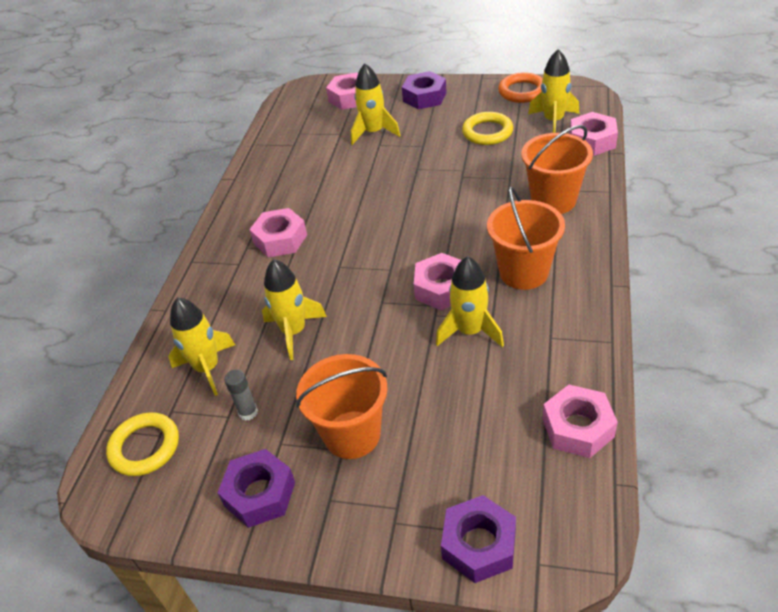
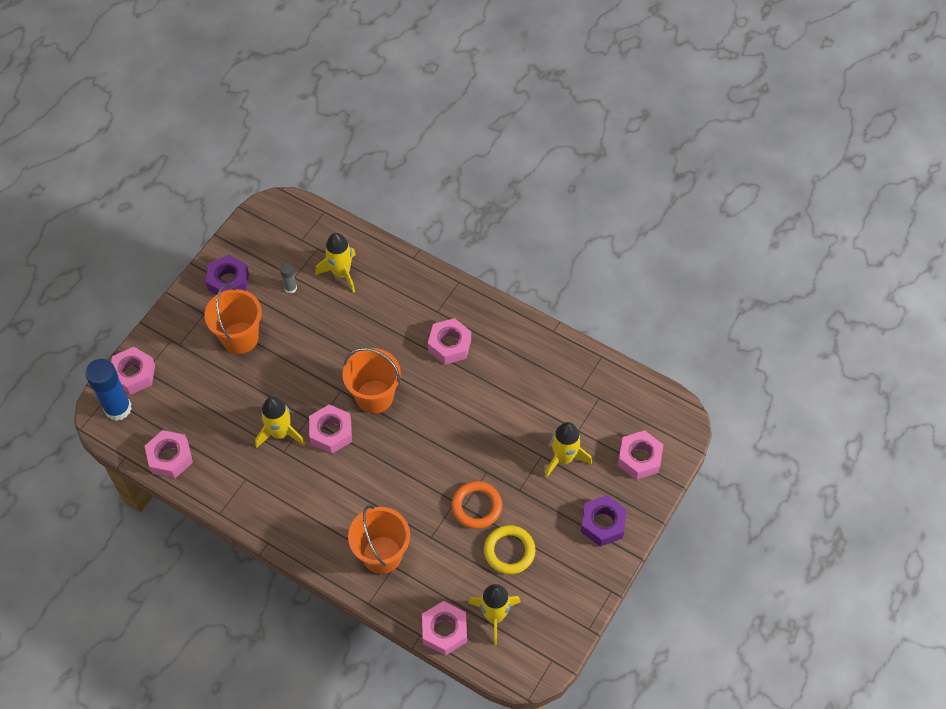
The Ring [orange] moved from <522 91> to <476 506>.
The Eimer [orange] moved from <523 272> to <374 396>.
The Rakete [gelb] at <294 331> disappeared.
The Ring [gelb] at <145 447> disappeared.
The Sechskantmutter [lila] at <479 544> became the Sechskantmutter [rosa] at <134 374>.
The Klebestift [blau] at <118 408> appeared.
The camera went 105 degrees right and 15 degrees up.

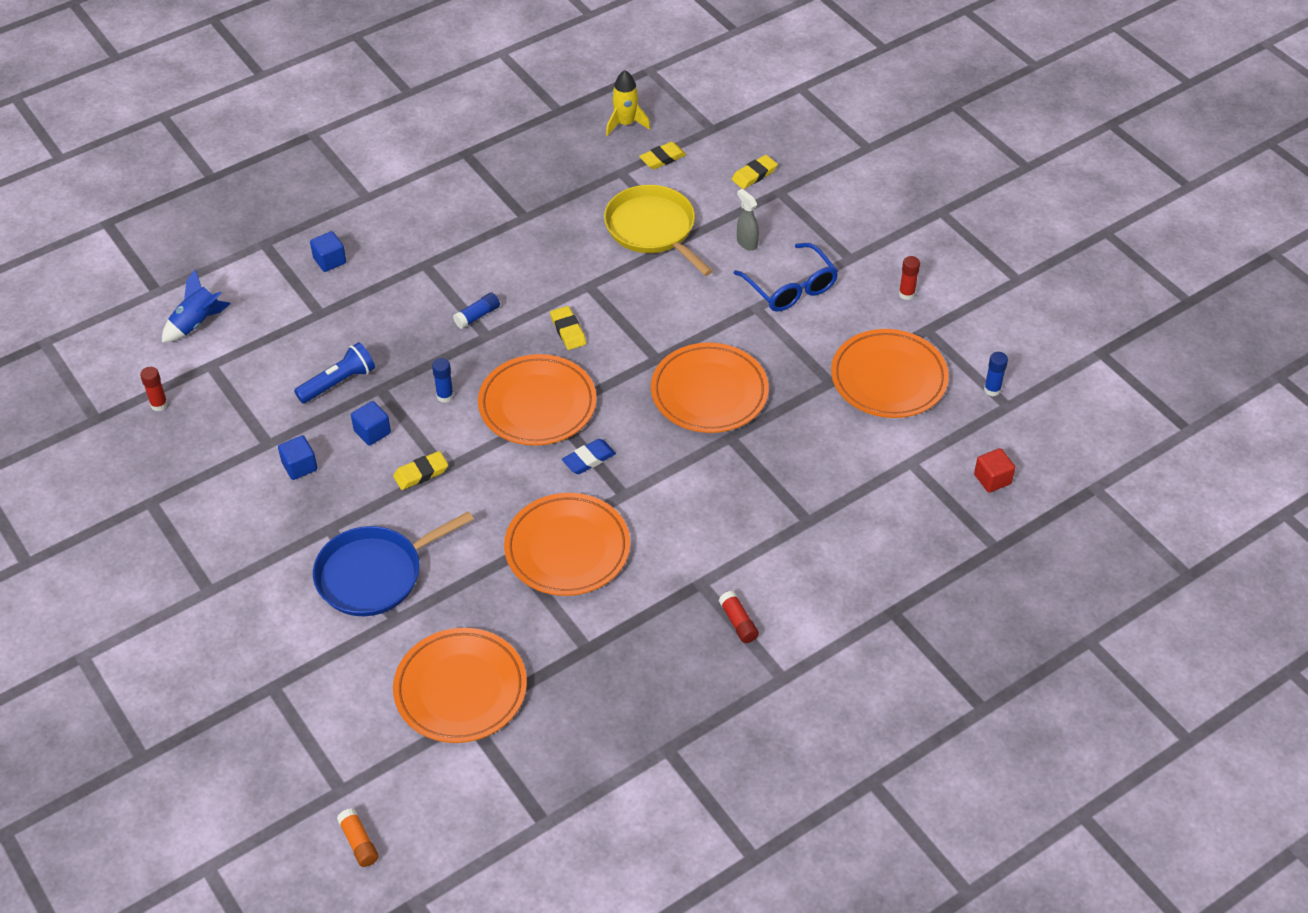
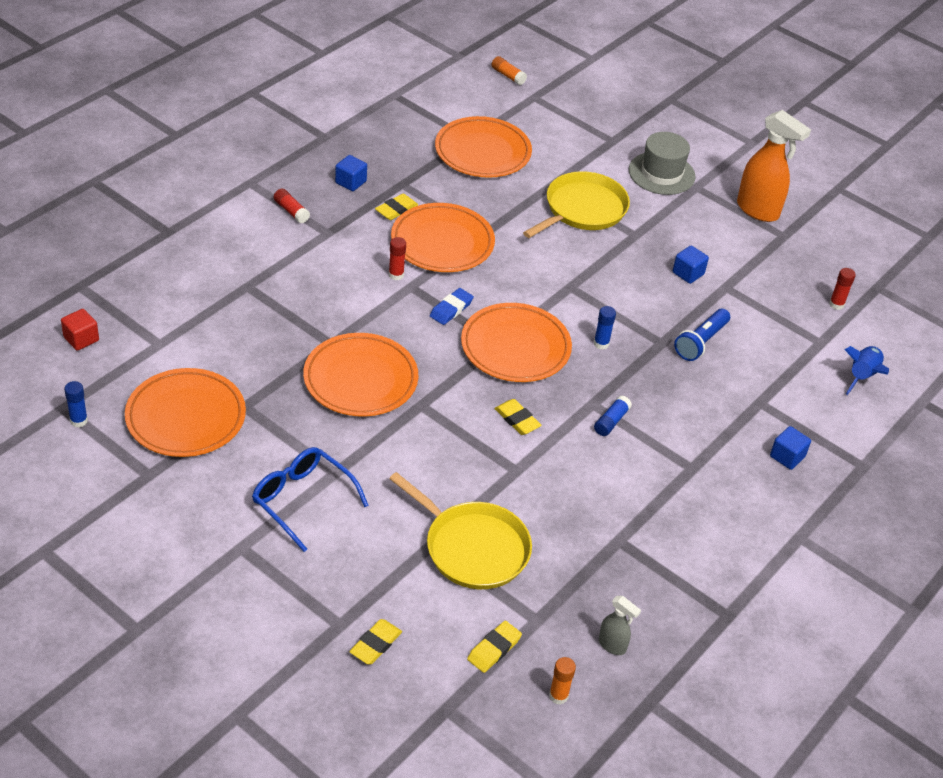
The Rakete [gelb] at <625 124> was replaced by the Klebestift [orange] at <558 696>.
The Sprühflasche [grau] moved from <746 243> to <612 645>.
The Klebestift [rot] moved from <906 294> to <396 275>.
The Kubus [blau] moved from <372 432> to <350 182>.
The Radiergummi [gelb] moved from <421 473> to <396 210>.
The Pfanne [blau] at <374 574> became the Pfanne [gelb] at <582 209>.
The Sprühflasche [orange] at <758 210> appeared.
The Hut [grau] at <661 173> appeared.
The camera went 160 degrees right and 5 degrees down.

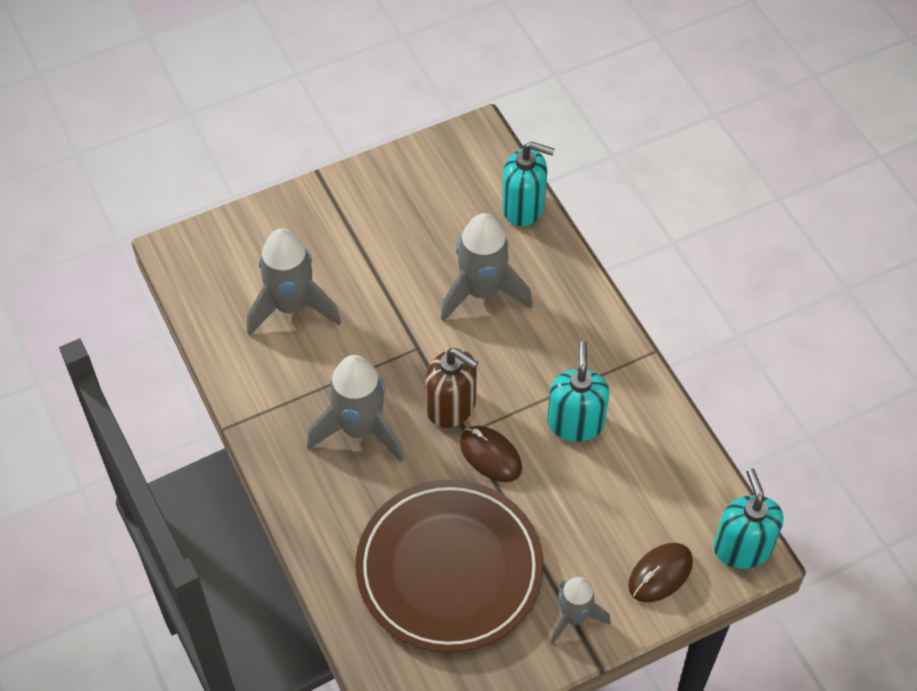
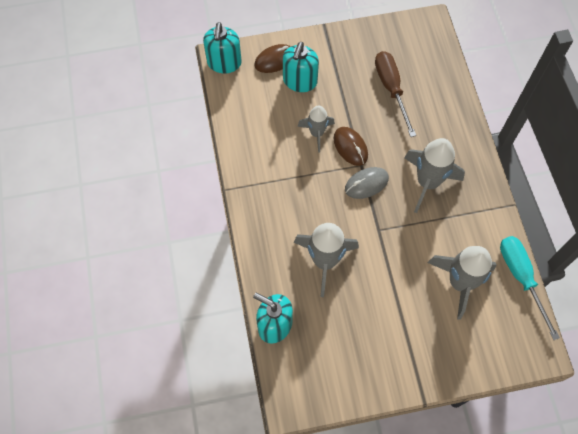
The Seifenspender [türkis] moved from <575 422> to <300 81>.
The Seifenspender [braun] at <451 406> was replaced by the Computermaus [grau] at <366 184>.
The Teller [braun] at <449 569> was replaced by the Schraubenzieher [braun] at <391 89>.
The Rakete [grau] moved from <574 617> to <317 133>.
The Schraubenzieher [türkis] at <521 278> appeared.
The camera went 165 degrees left and 10 degrees up.

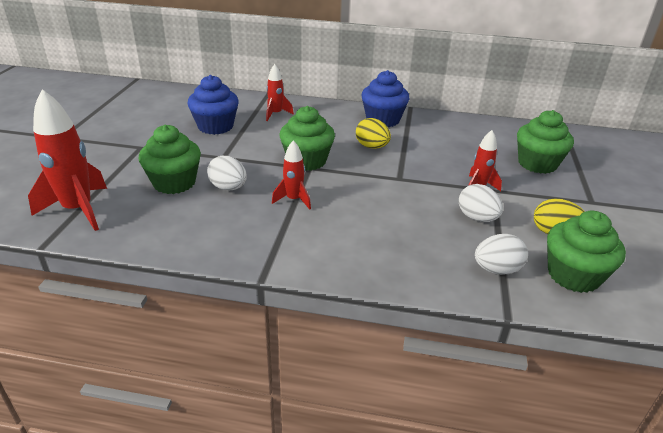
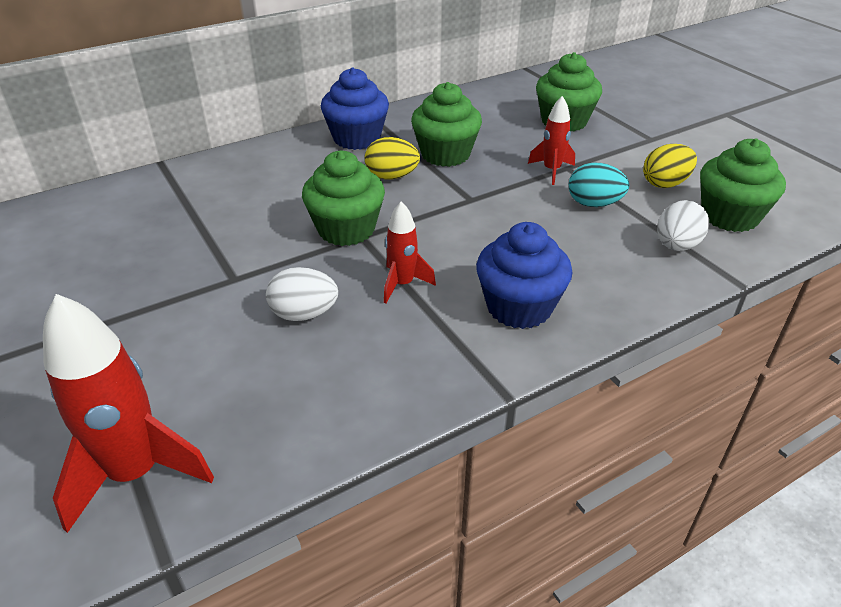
The Rakete [rot] at <276 114> disappeared.
The Muffin [blau] moved from <215 126> to <519 307>.
The Muffin [grün] moved from <174 183> to <445 154>.
The Ei [weiß] at <477 218> became the Ei [türkis] at <594 204>.
The camera went 40 degrees left and 5 degrees up.

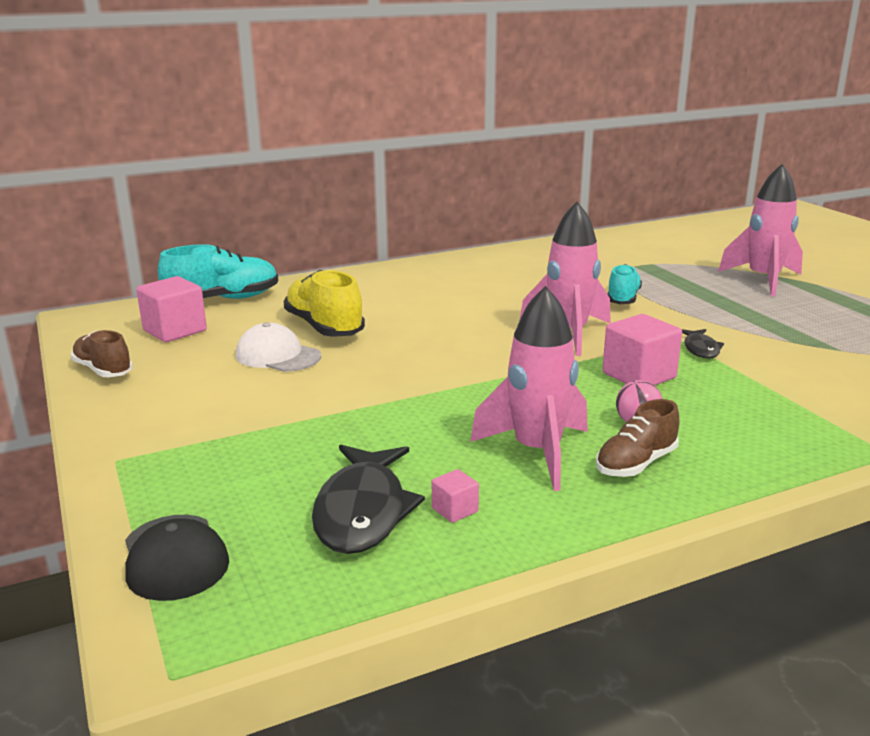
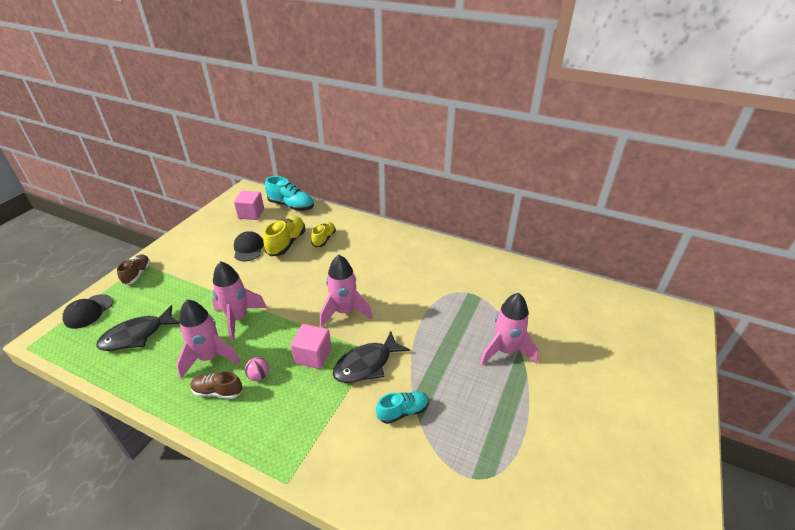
The Schuh [türkis] moved from <623 299> to <403 411>.
The Kappe [weiß] at <278 356> became the Kappe [schwarz] at <248 248>.
The Fisch [schwarz] at <700 349> changed to 1.91 times the size.
The Schuh [braun] moved from <103 370> to <137 274>.
The Kubus [rosa] at <455 510> disappeared.
The Schuh [gelb] at <324 239> appeared.
The Rakete [rosa] at <238 319> appeared.
The camera went 50 degrees right and 15 degrees up.

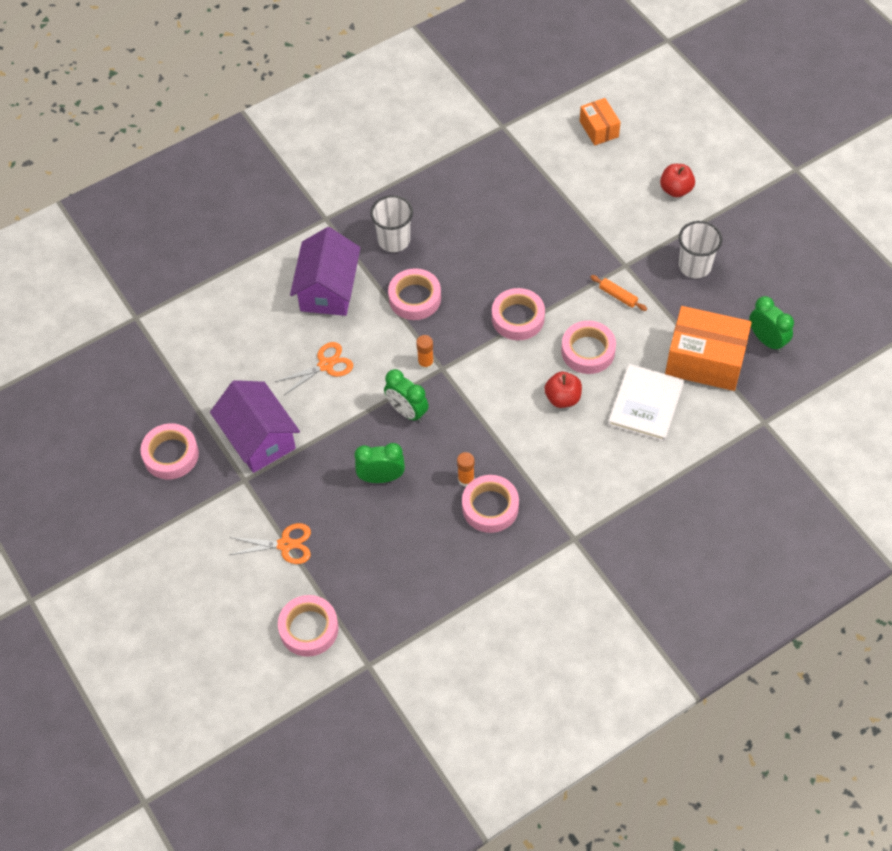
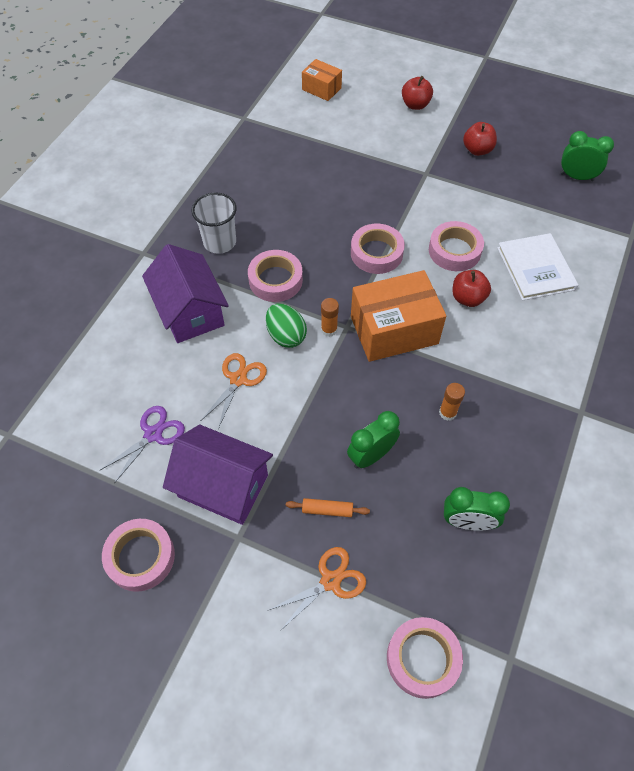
The Becher [weiß] at <695 266> was replaced by the Apfel [rot] at <477 150>.
The Nudelholz [orange] moved from <618 296> to <327 510>.
The Schachtel [orange] moved from <705 360> to <394 330>.
The Wecker [grün] moved from <407 411> to <467 522>.
The Klebeband [rosa] at <490 507> disappeared.
The Ei [grün] at <286 336> appeared.
The Schere [lila] at <153 434> appeared.
The camera went 35 degrees left and 0 degrees up.

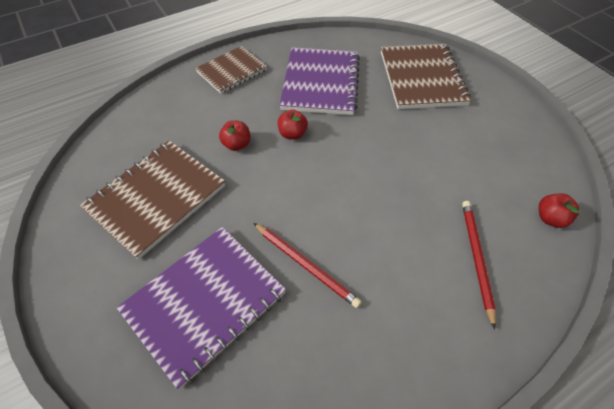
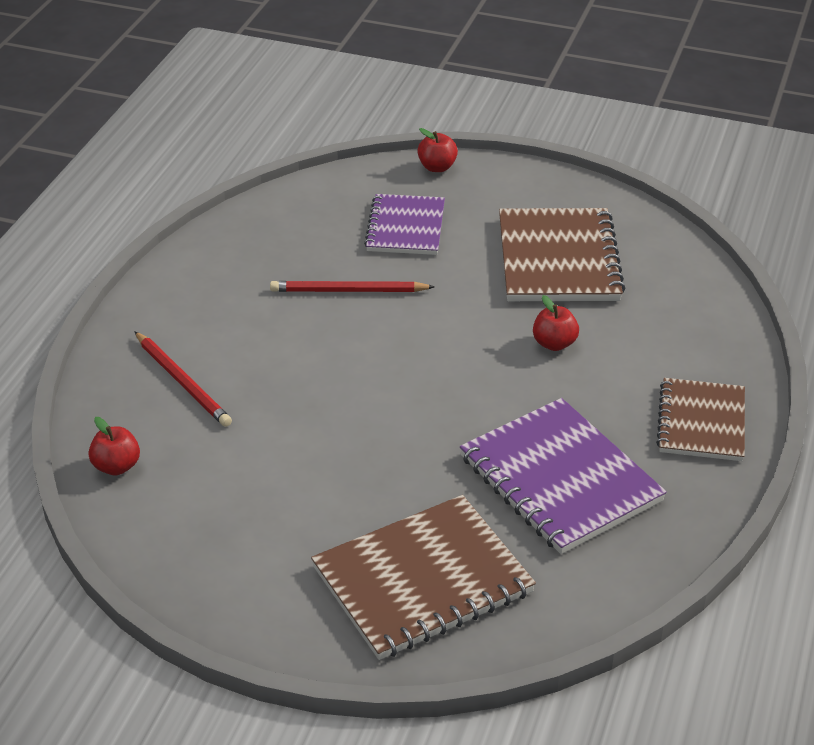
The Notizbuch [braun] at <421 78> turned 75 degrees counterclockwise.
The Apfel [rot] moved from <292 134> to <437 167>.
The Notizbuch [lila] at <204 302> changed to 0.65 times the size.
The camera went 140 degrees right and 15 degrees down.

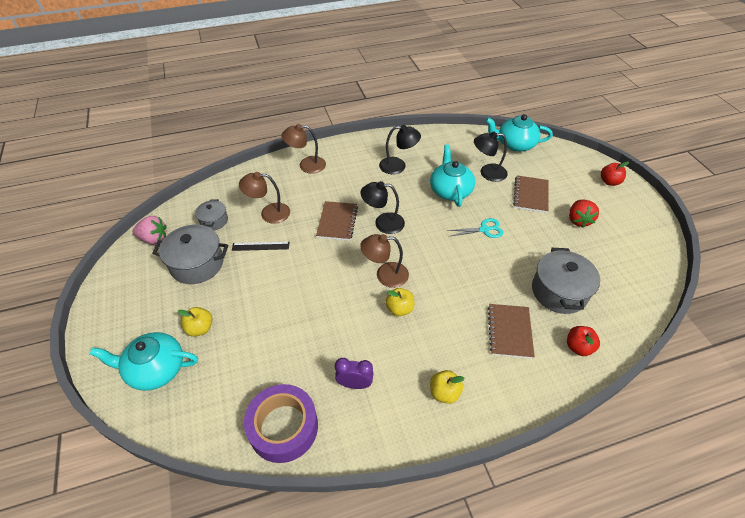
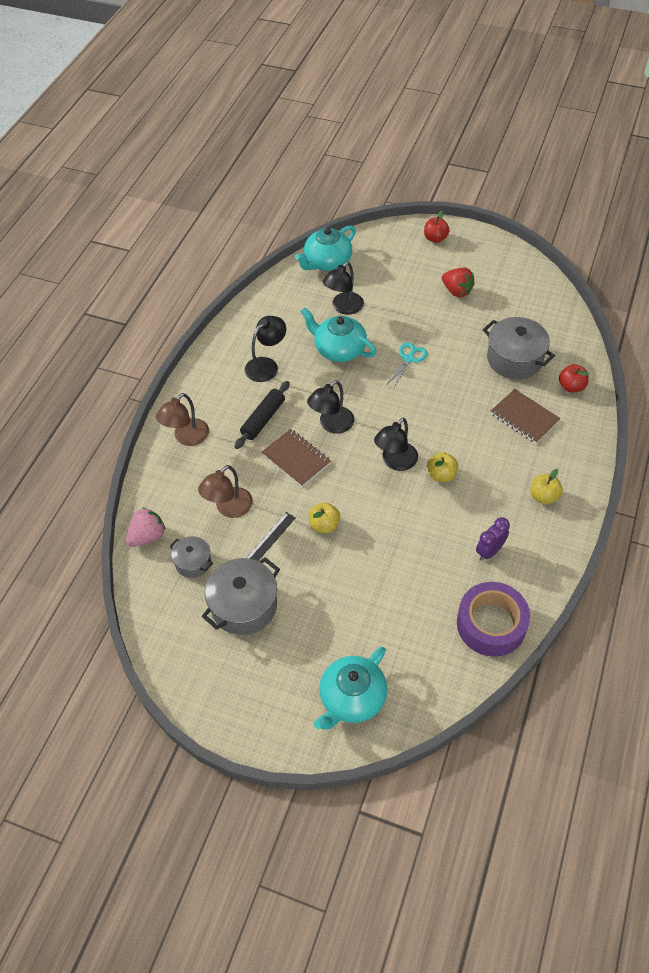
The Notizbuch [braun] at <530 195> disappeared.
The Erdbeere [rosa] moved from <154 239> to <147 536>.
The Lampe [braun] at <385 275> became the Lampe [schwarz] at <395 462>.
The Apfel [gelb] moved from <200 328> to <324 525>.
The Nudelholz [schwarz] at <263 419> appeared.
The camera went 50 degrees left and 5 degrees up.

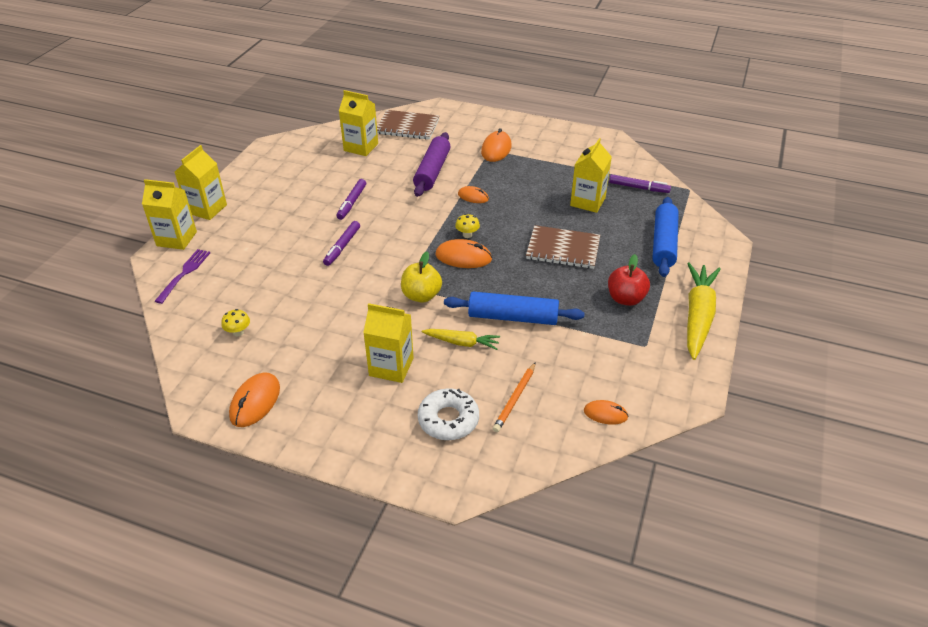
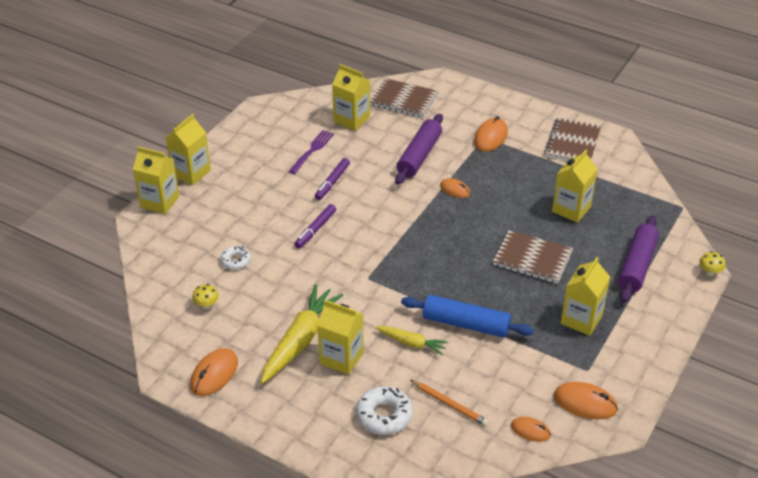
The Filzstift [lila] at <638 188> disappeared.
The Nudelholz [blau] at <663 243> became the Nudelholz [lila] at <636 265>.
The Pilz [gelb] moved from <467 235> to <709 272>.
The Computermaus [orange] moved from <463 257> to <585 403>.
The Gabel [lila] moved from <184 274> to <312 150>.
The Apfel [gelb] at <421 295> disappeared.
The Apfel [rot] at <625 299> was replaced by the Getränkekarton [gelb] at <581 319>.
The Karotte [gelb] moved from <697 316> to <300 340>.
The Bleistift [orange] at <515 399> turned 90 degrees counterclockwise.
The Notizbuch [braun] at <572 143> appeared.
The Donut [weiß] at <236 261> appeared.
The camera went 10 degrees right and 0 degrees up.

